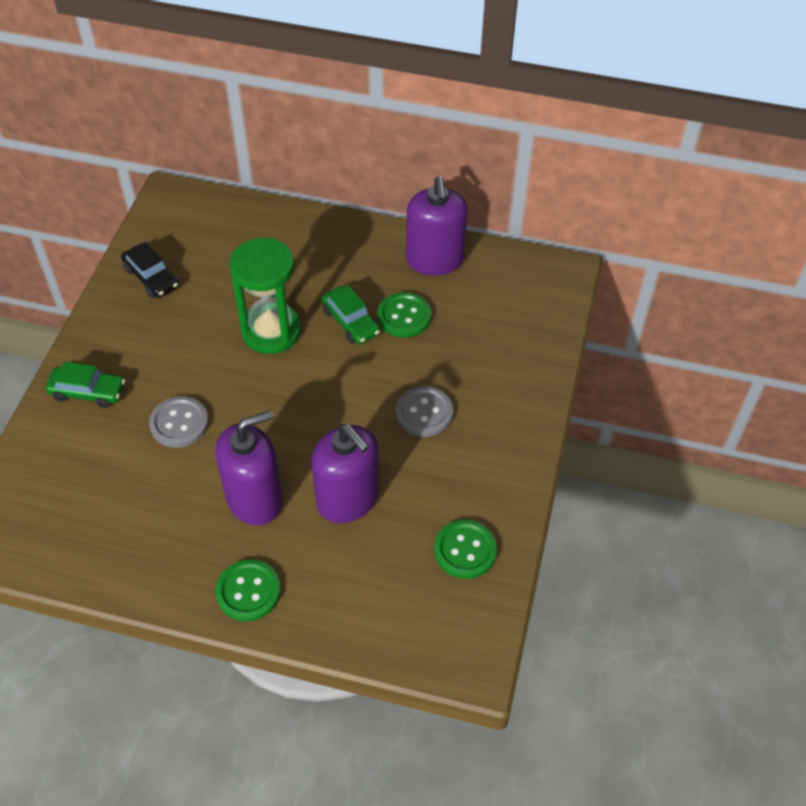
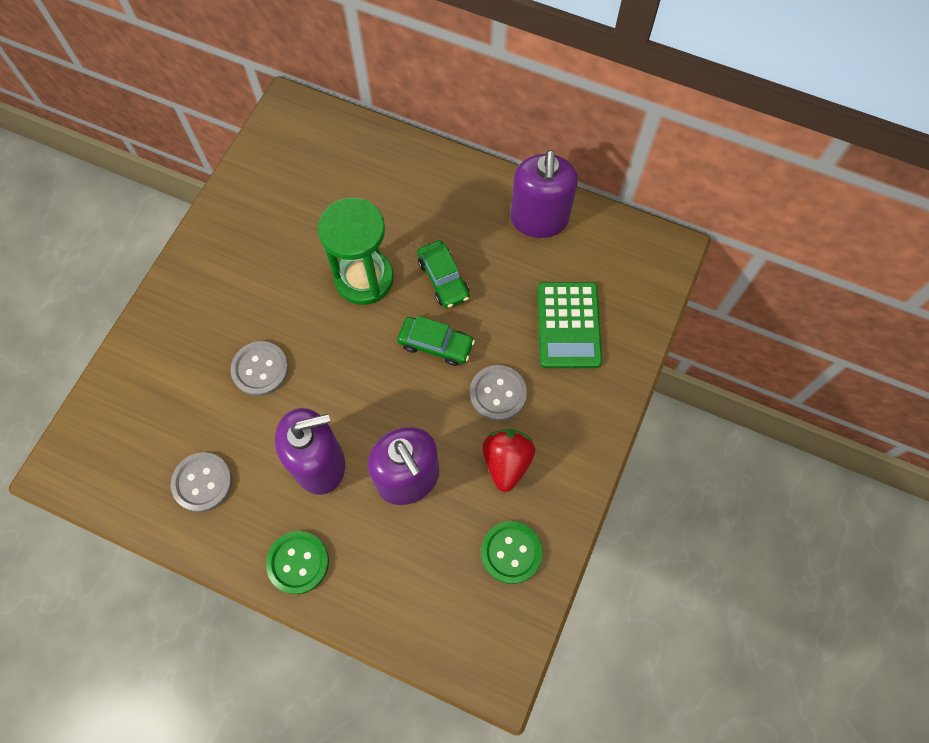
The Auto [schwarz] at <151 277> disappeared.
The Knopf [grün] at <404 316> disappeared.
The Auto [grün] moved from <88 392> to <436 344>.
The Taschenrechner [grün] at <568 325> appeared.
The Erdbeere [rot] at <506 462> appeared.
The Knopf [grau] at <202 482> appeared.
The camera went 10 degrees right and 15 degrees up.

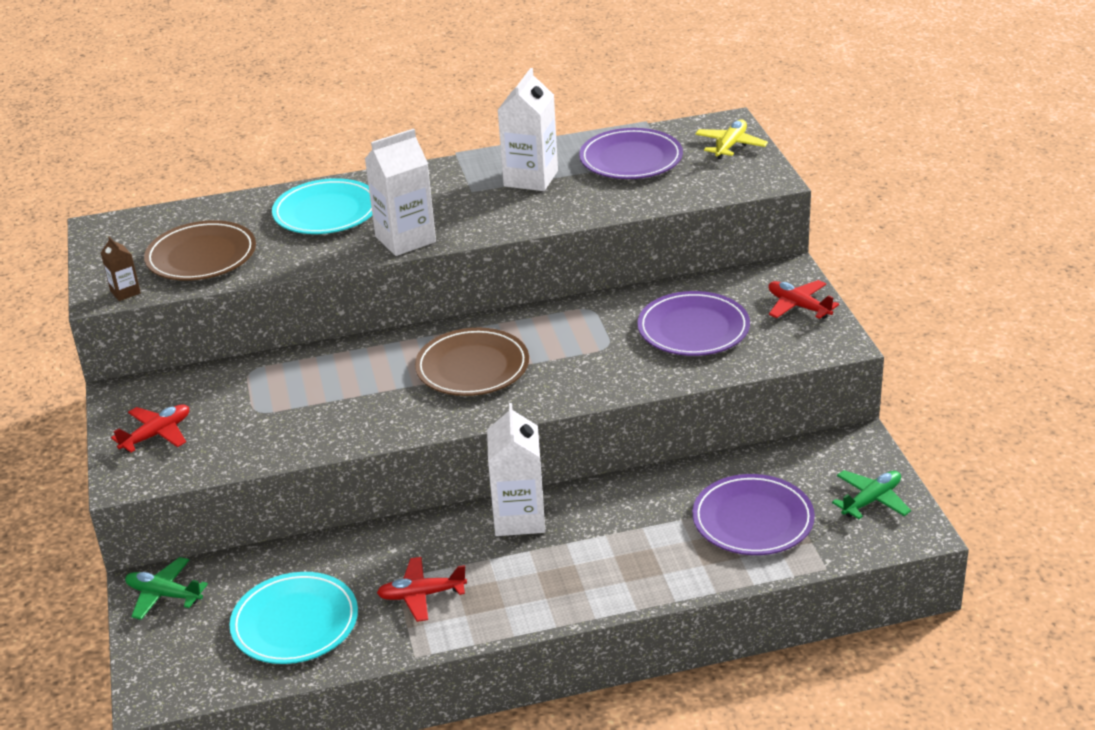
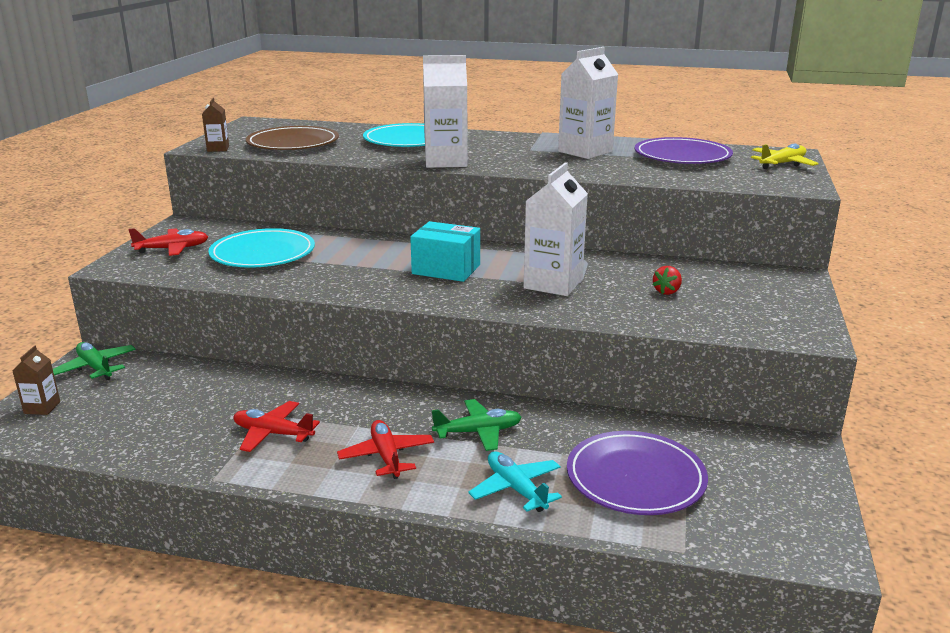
The Flugzeug [rot] moved from <798 306> to <386 456>.
The Teller [lila] at <693 329> was replaced by the Erdbeere [rot] at <667 292>.
The Teller [braun] at <472 367> was replaced by the Schachtel [türkis] at <446 269>.
The Getränkekarton [weiß] moved from <519 518> to <553 284>.
The Flugzeug [grün] moved from <871 500> to <478 432>.
The Teller [türkis] moved from <295 623> to <263 254>.
The Getränkekarton [braun] at <42 407> appeared.
The Flugzeug [türkis] at <516 489> appeared.
The camera went 25 degrees right and 10 degrees down.

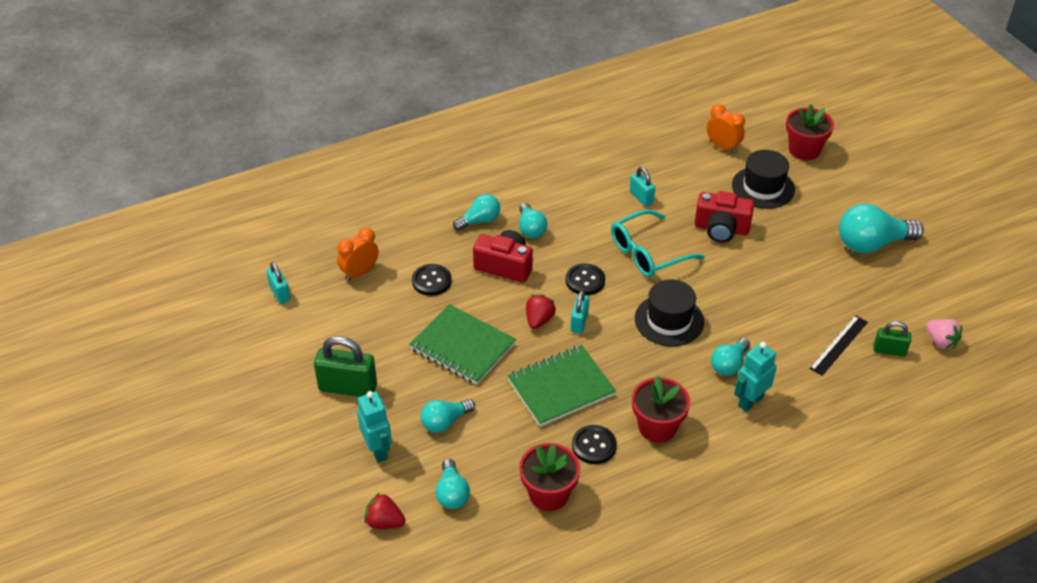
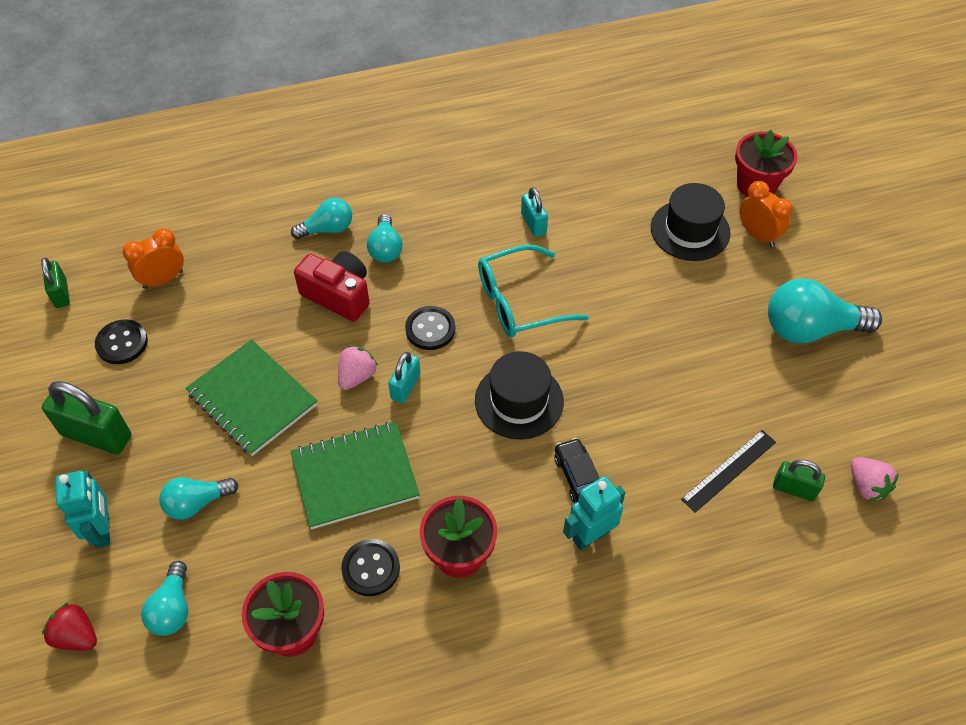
The Wecker [orange] moved from <723 147> to <758 235>.
The Kamera [rot] at <721 229> disappeared.
The Vorhängeschloss [türkis] at <280 293> became the Vorhängeschloss [grün] at <61 293>.
The Knopf [schwarz] moved from <431 281> to <122 343>.
The Erdbeere [rot] at <539 320> became the Erdbeere [rosa] at <357 376>.
The Glühbirne [türkis] at <729 364> was replaced by the Auto [schwarz] at <578 477>.
The camera went 10 degrees right and 10 degrees up.

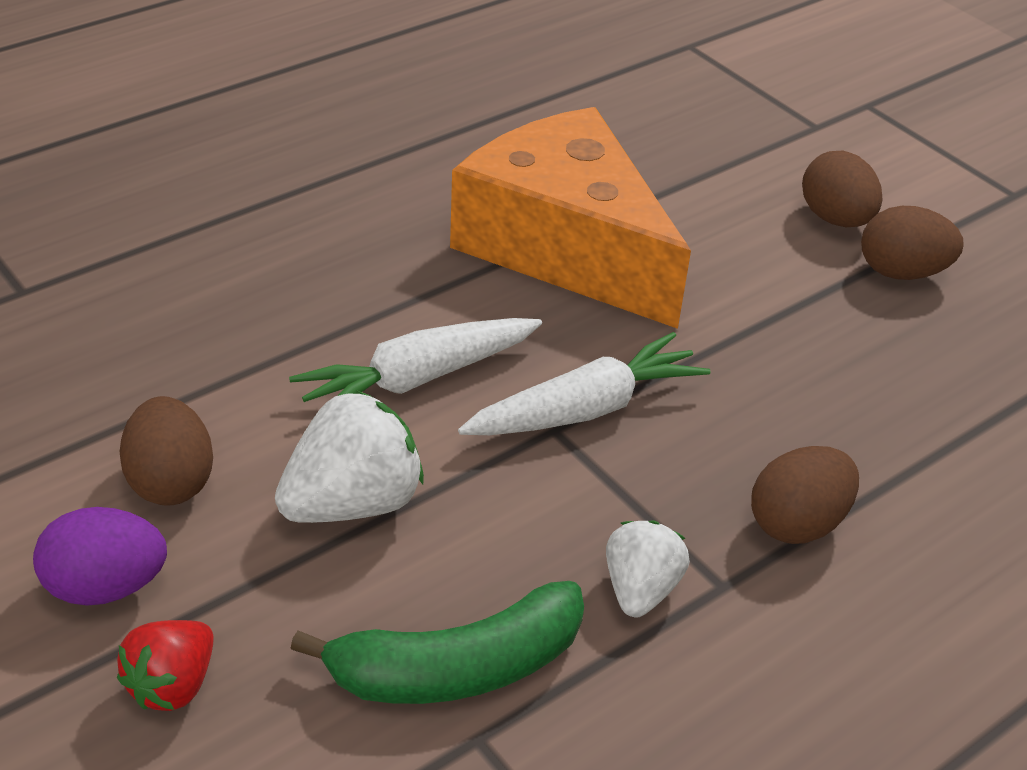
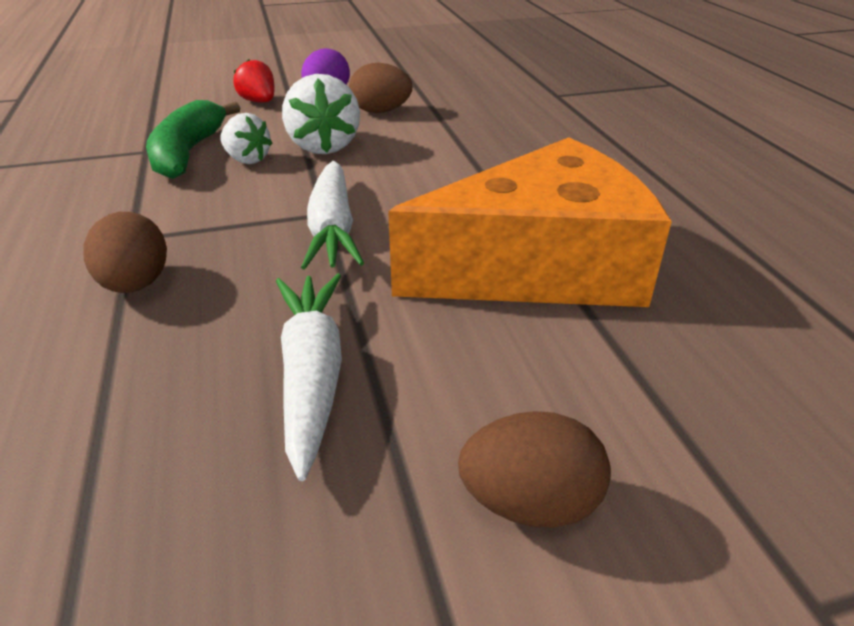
The Ei [braun] at <901 272> disappeared.
The Karotte [weiß] moved from <418 379> to <312 375>.
The Erdbeere [weiß] moved from <640 590> to <247 159>.
The camera went 115 degrees right and 5 degrees down.

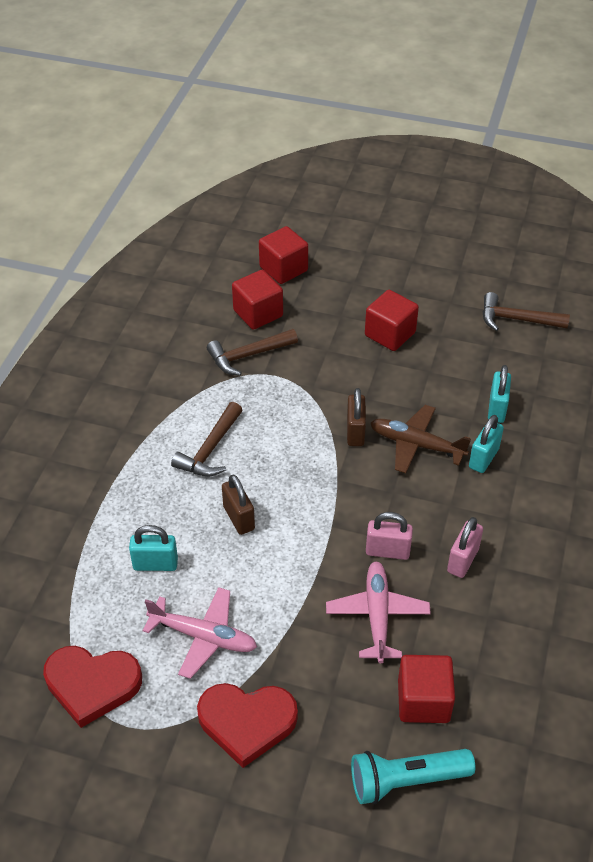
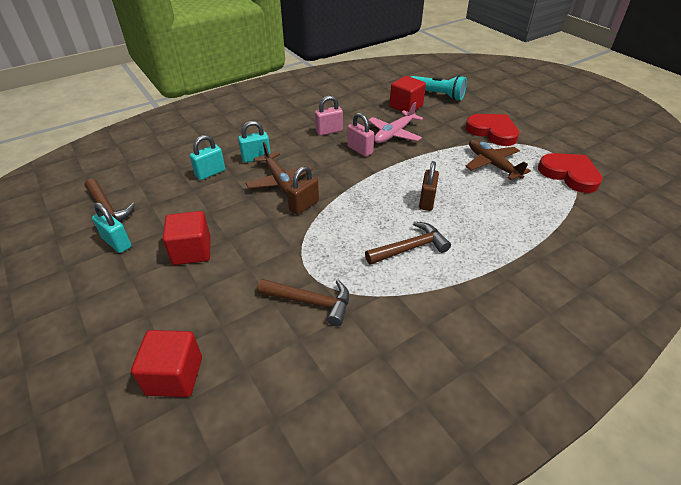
The Kubus [rot] at <258 313> disappeared.
The Vorhängeschloss [türkis] moved from <155 564> to <117 243>.
The Flugzeug [rosa] at <203 636> became the Flugzeug [braun] at <492 165>.
The camera went 140 degrees left and 5 degrees down.

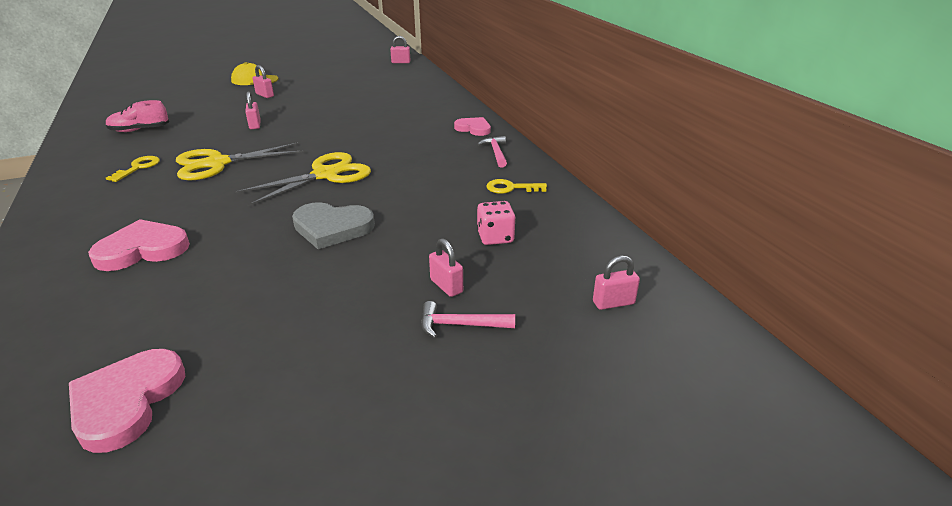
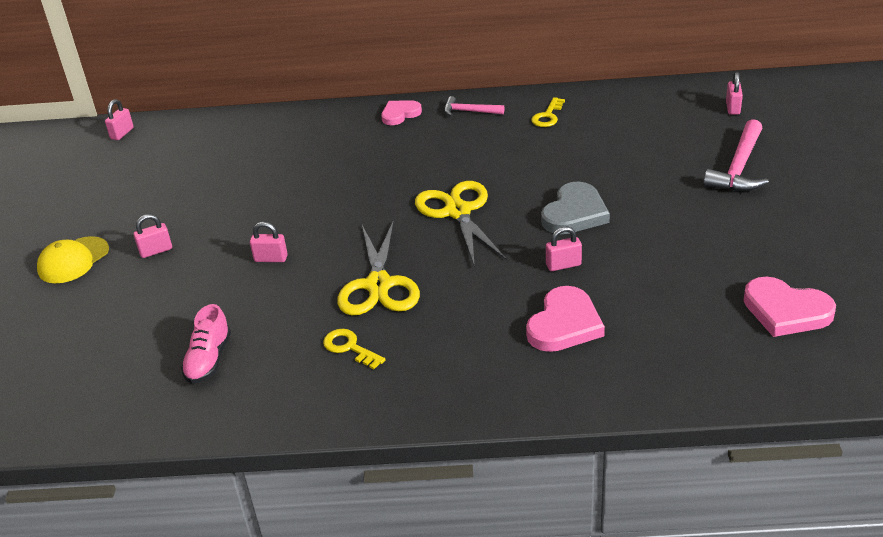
The Spielwürfel [rosa] at <495 237> disappeared.
The Herz [rosa] at <142 249> turned 150 degrees counterclockwise.
The Vorhängeschloss [rosa] moved from <446 286> to <563 265>.
The Hammer [rosa] at <460 325> changed to 1.73 times the size.
The camera went 65 degrees left and 5 degrees up.

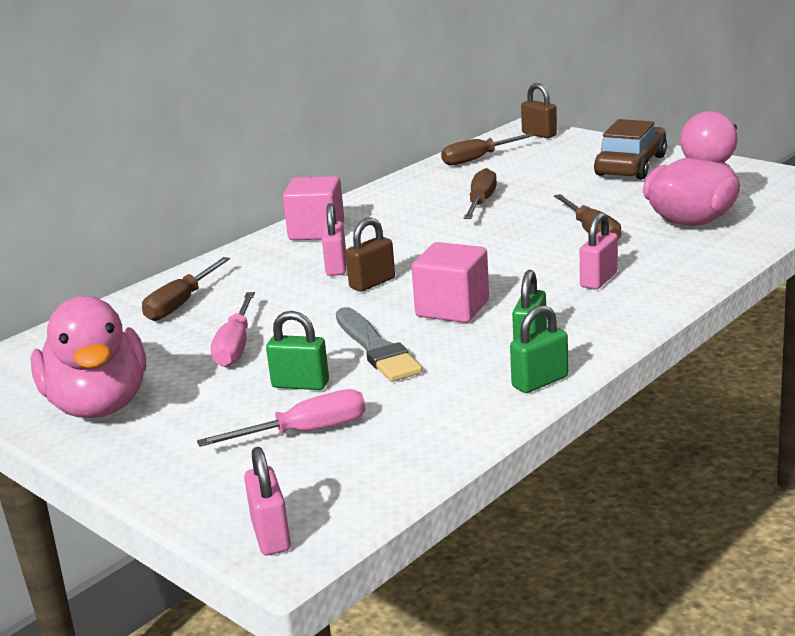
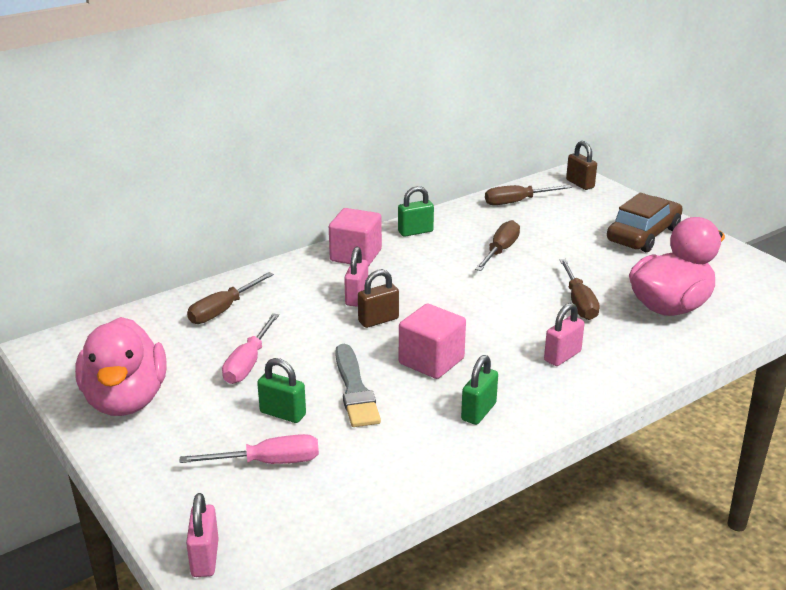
The Vorhängeschloss [grün] moved from <540 382> to <415 232>.
The camera went 10 degrees right and 5 degrees up.

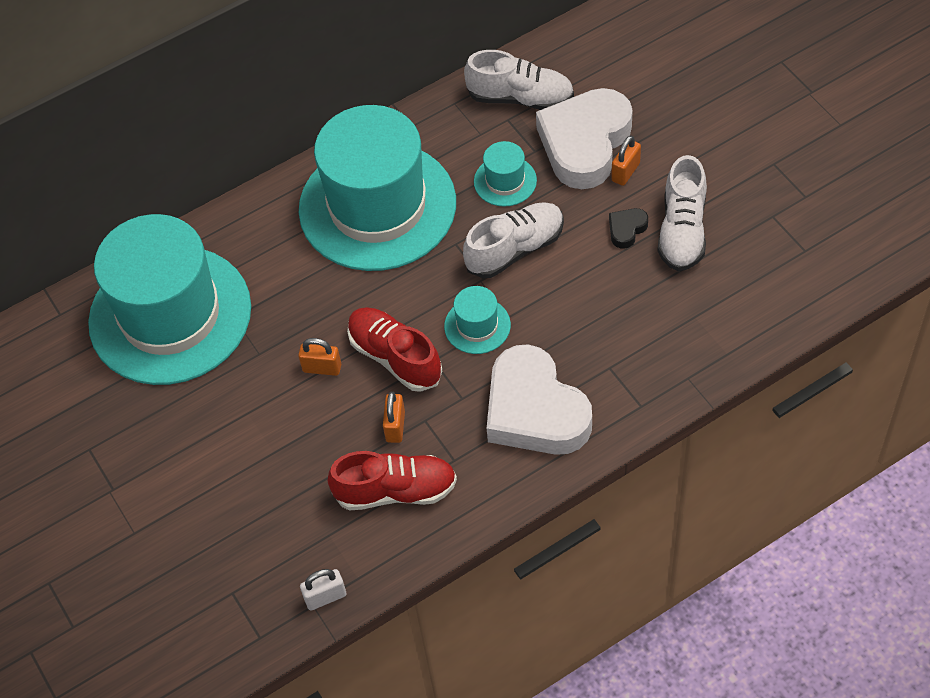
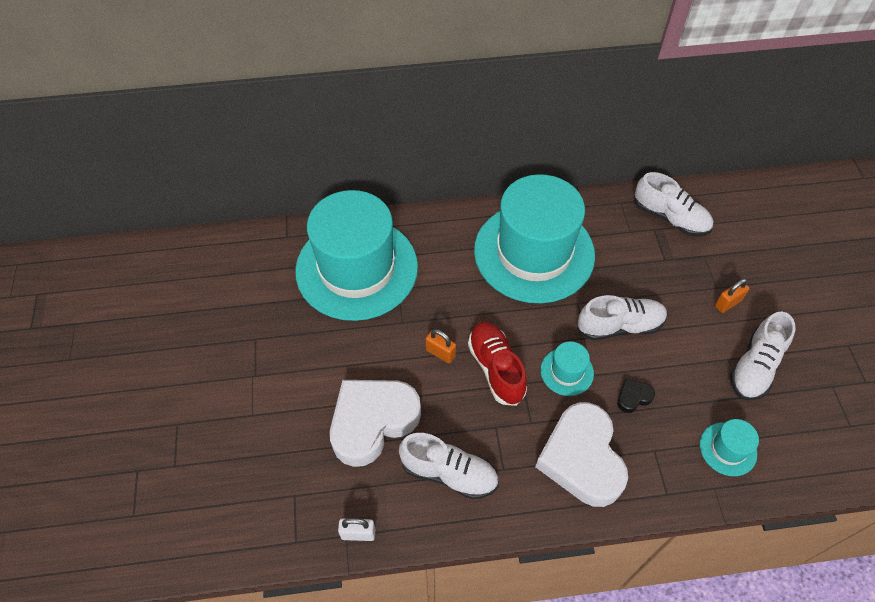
The Herz [weiß] moved from <585 143> to <372 422>.
The Hut [türkis] moved from <505 181> to <728 449>.
The Herz [schwarz] moved from <626 229> to <633 397>.
The Vorhängeschloss [orange] at <395 426> disappeared.
The Schuh [rot] at <396 491> became the Schuh [weiß] at <449 473>.
The camera went 20 degrees right and 0 degrees up.

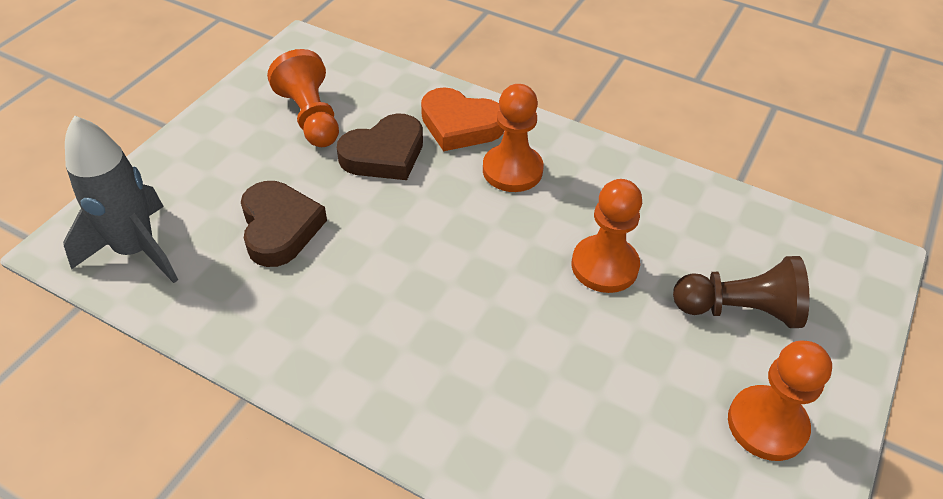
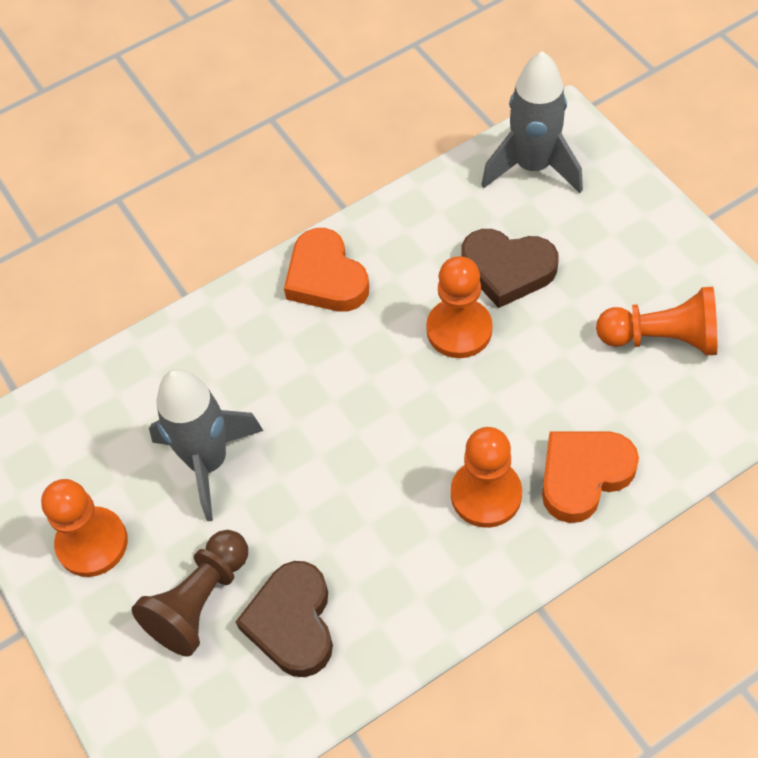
The Herz [braun] moved from <384 154> to <292 622>.
The Bauer [orange] moved from <604 266> to <459 330>.
The Herz [orange] at <326 278> appeared.
The Rakete [grau] at <208 462> appeared.
The camera went 125 degrees right and 10 degrees up.

